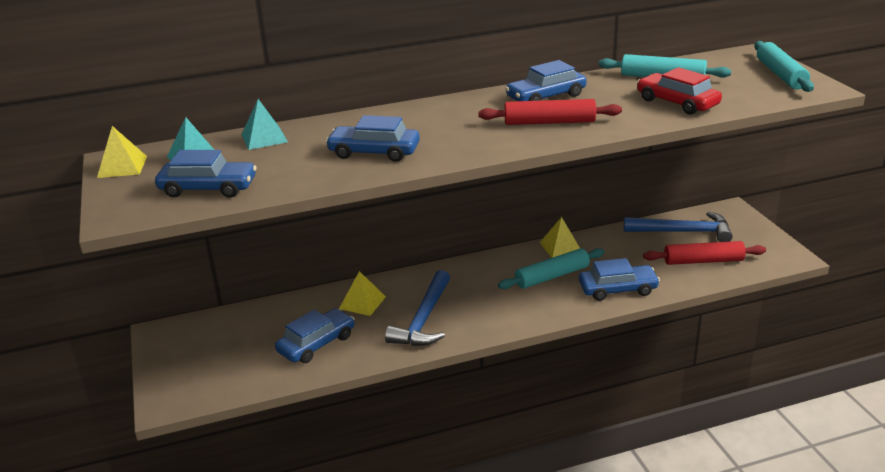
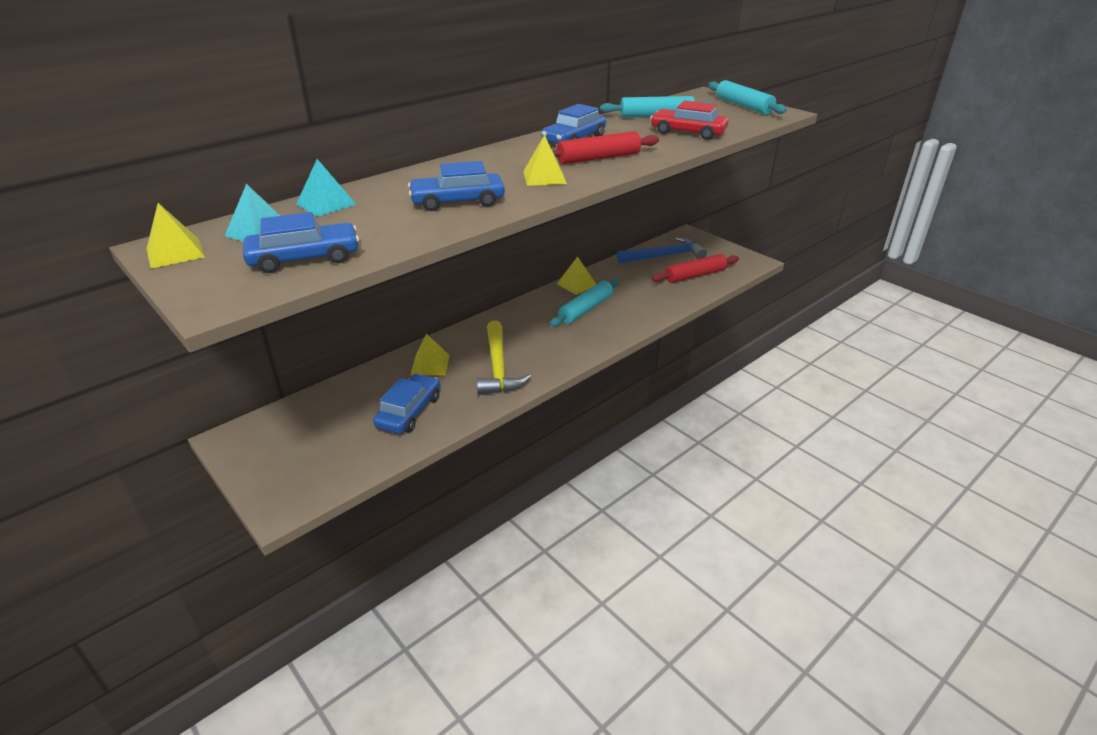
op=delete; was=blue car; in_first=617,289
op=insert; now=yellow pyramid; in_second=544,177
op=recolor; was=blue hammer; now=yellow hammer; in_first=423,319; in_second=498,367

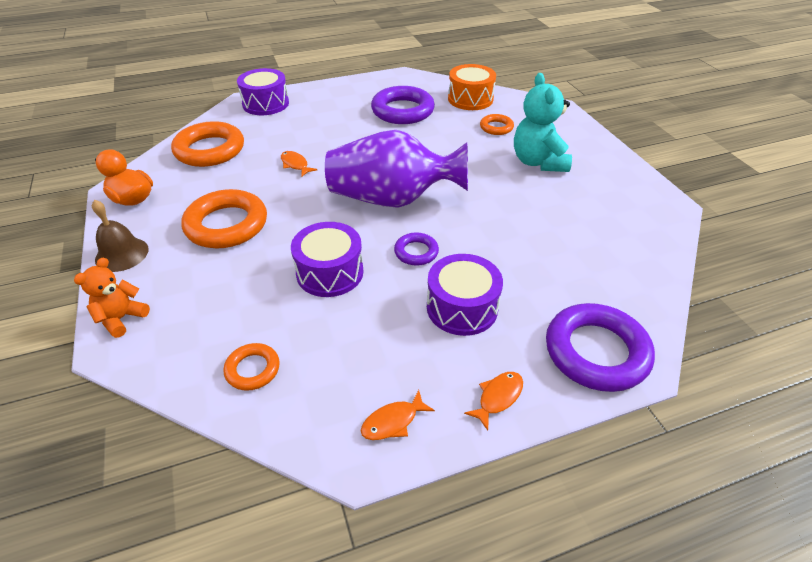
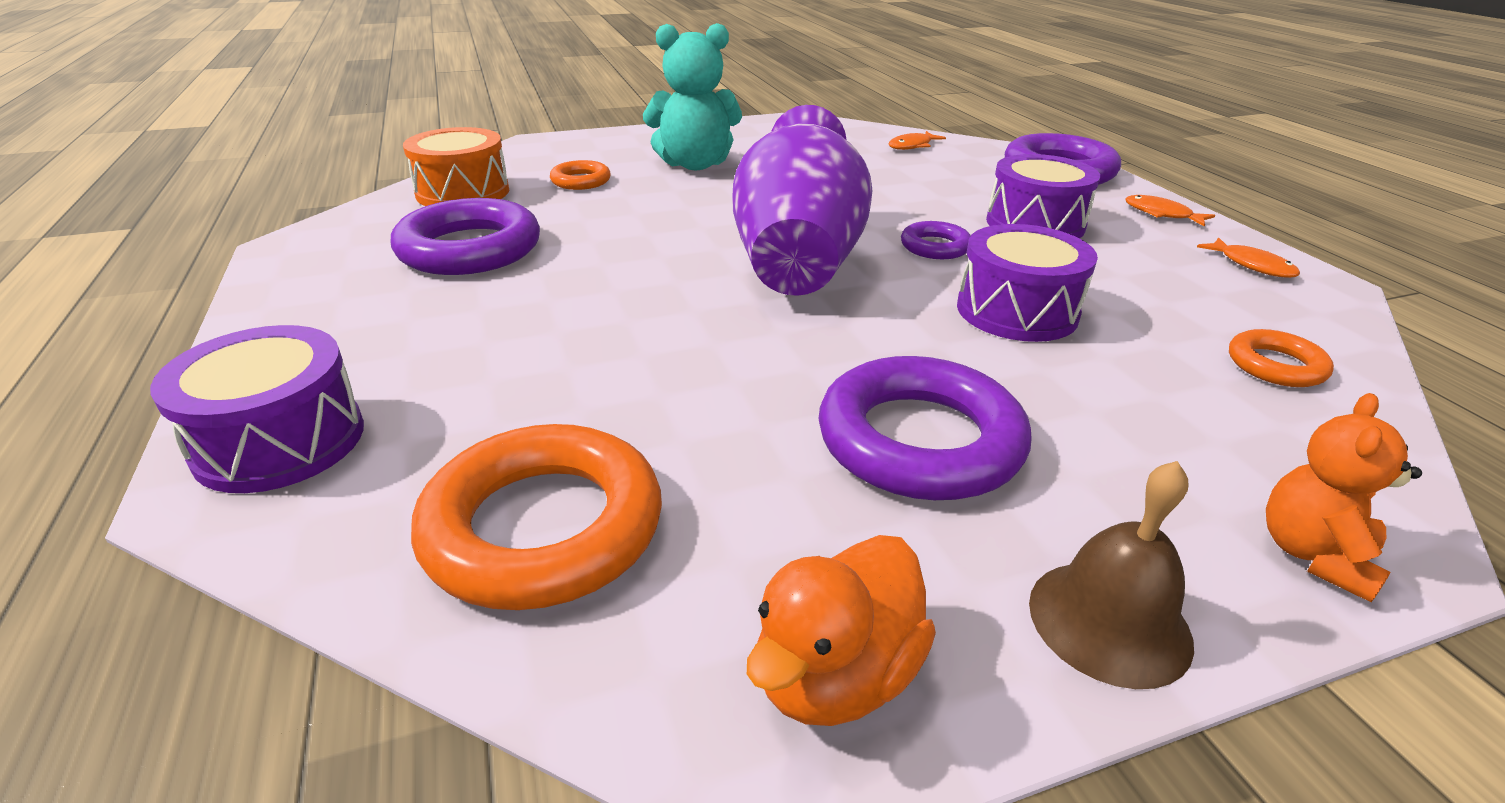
op=move; was=orange fish; in_first=295,164; in_second=912,146
op=recolor; was=orange ring; now=purple ring; in_first=226,225; in_second=919,440
op=rotate; was=orange teddy bear; in_first=122,318; in_second=1313,555; clockwise=90

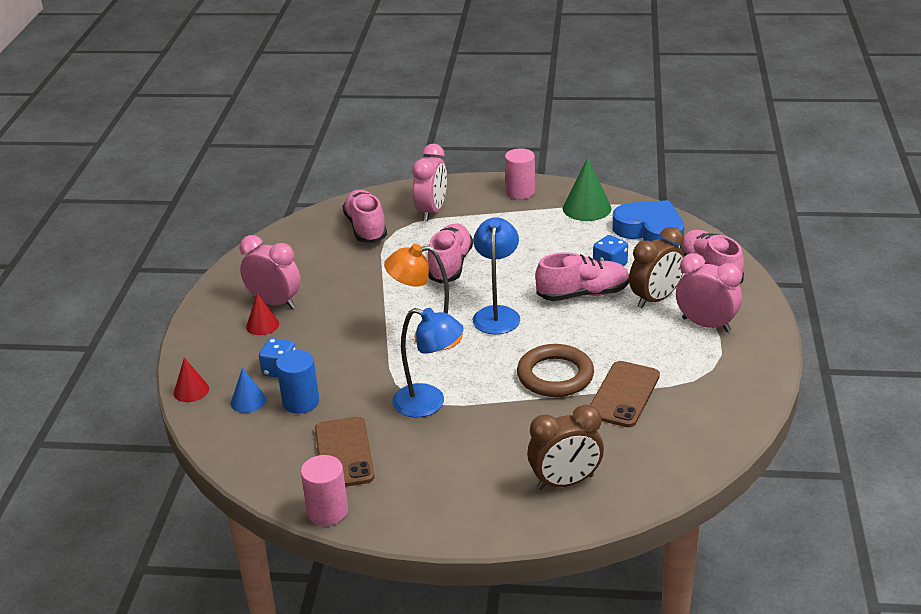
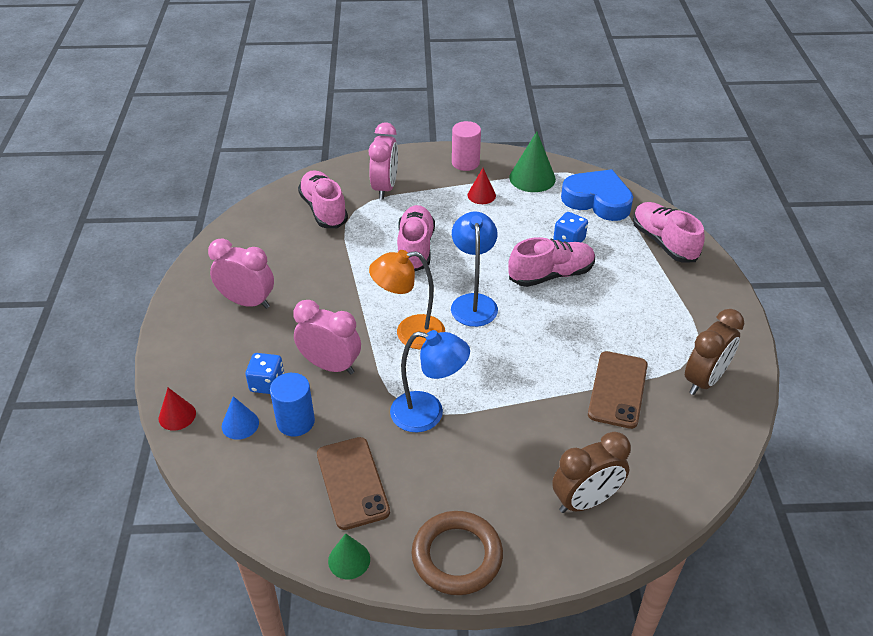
op=move; was=red cone; in_first=262,325; in_second=481,195
op=move; was=brown ring; in_first=555,376; in_second=457,556
op=move; was=brown clock; in_first=655,299; in_second=704,380
op=move; was=pink clock; in_first=706,325; in_second=330,365
op=replace; was=pink cylinder; now=green cone; in_first=327,511; in_second=349,560

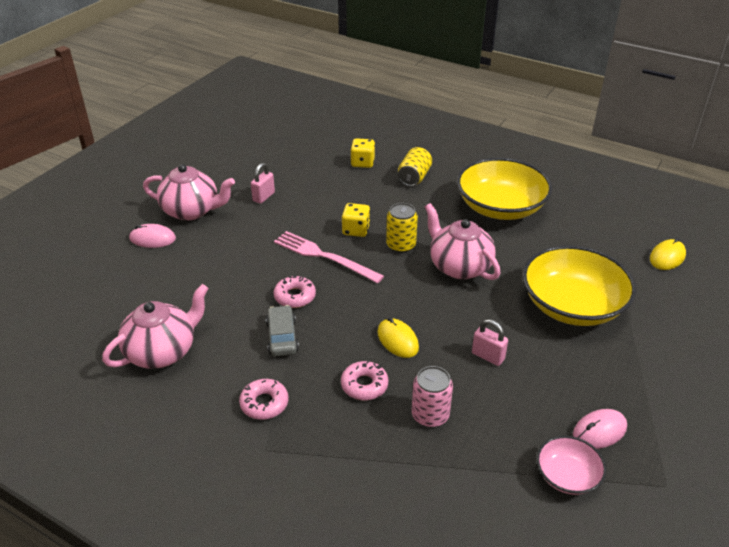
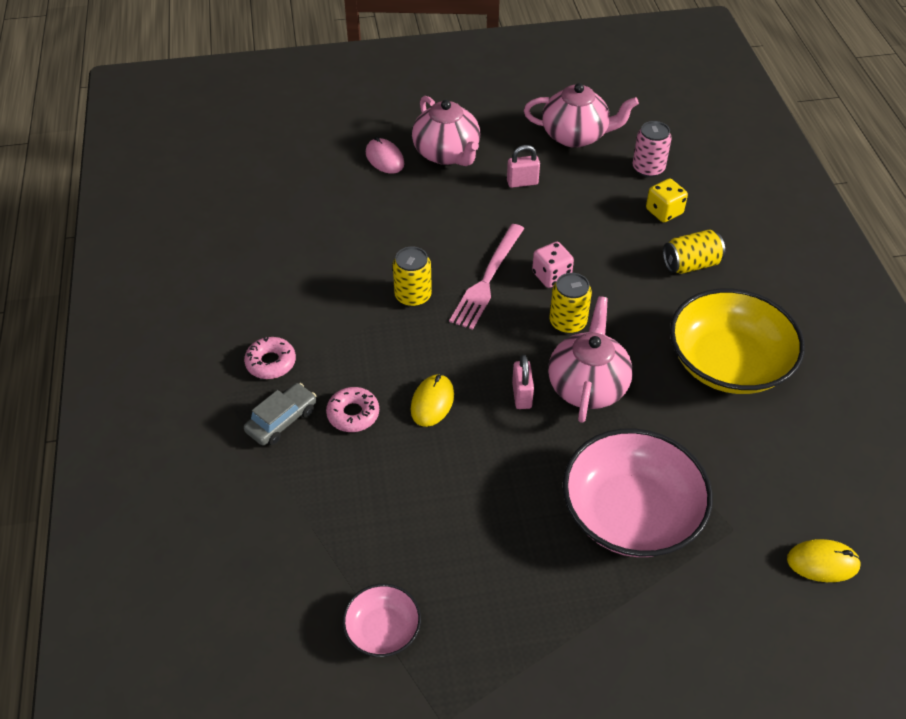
op=delete; was=pink mouse; in_first=599,431
op=move; was=pink teapot; in_first=162,351; in_second=576,136
op=move; was=grey car; in_first=282,337; in_second=282,420
op=move; was=pink can; in_first=430,415; in_second=648,168
op=move; was=pink padlock; in_first=488,356; in_second=522,395
op=replace; was=pink donut; now=yellow can; in_first=295,296; in_second=413,296
op=recolor; was=yellow dice; now=pink dice; in_first=356,230; in_second=551,276
op=recolor; was=yellow bowl; now=pink bowl; in_first=572,305; in_second=631,513
op=rotate; was=pink fork; in_first=324,256; in_second=487,279; clockwise=-150

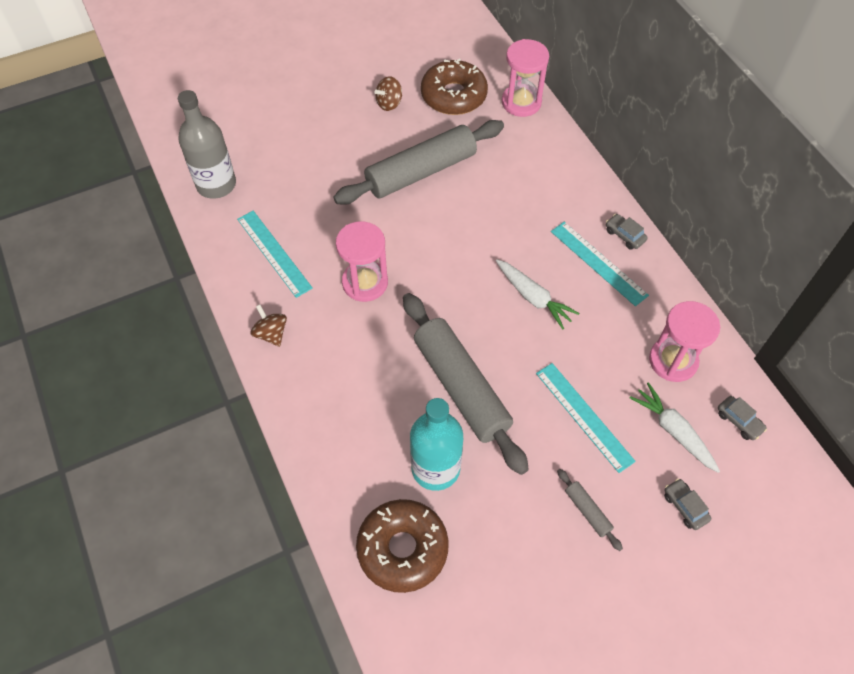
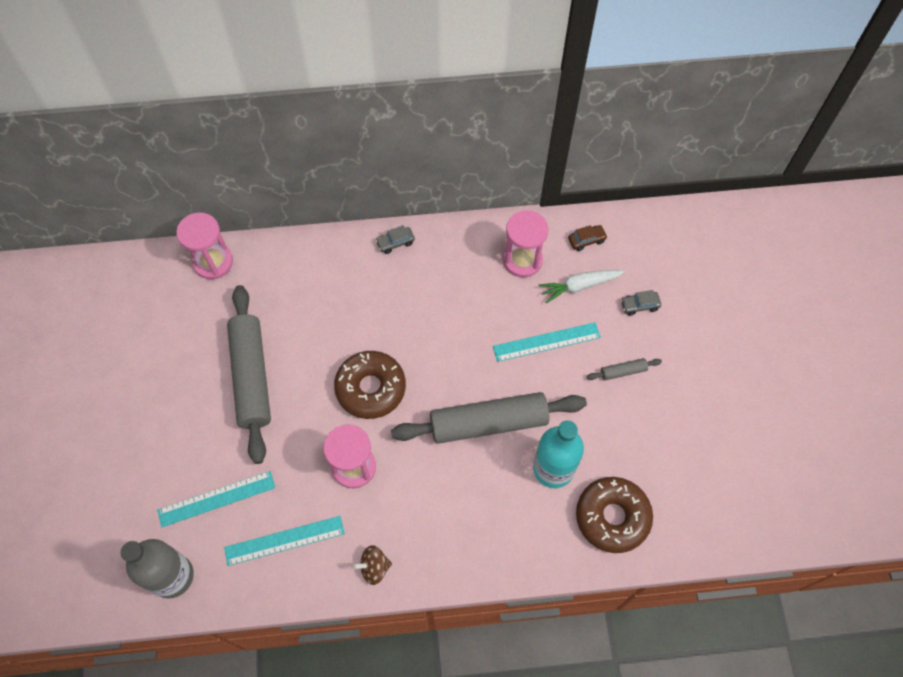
op=delete; was=brown spinning top; in_first=389,103
op=delete; was=white carrot; in_first=533,297
op=move; was=brown donut; in_first=453,96; in_second=371,388
op=move; was=turquoise ruler; in_first=598,263; in_second=216,498
op=recolor; was=grey car; now=brown car; in_first=739,421; in_second=586,240

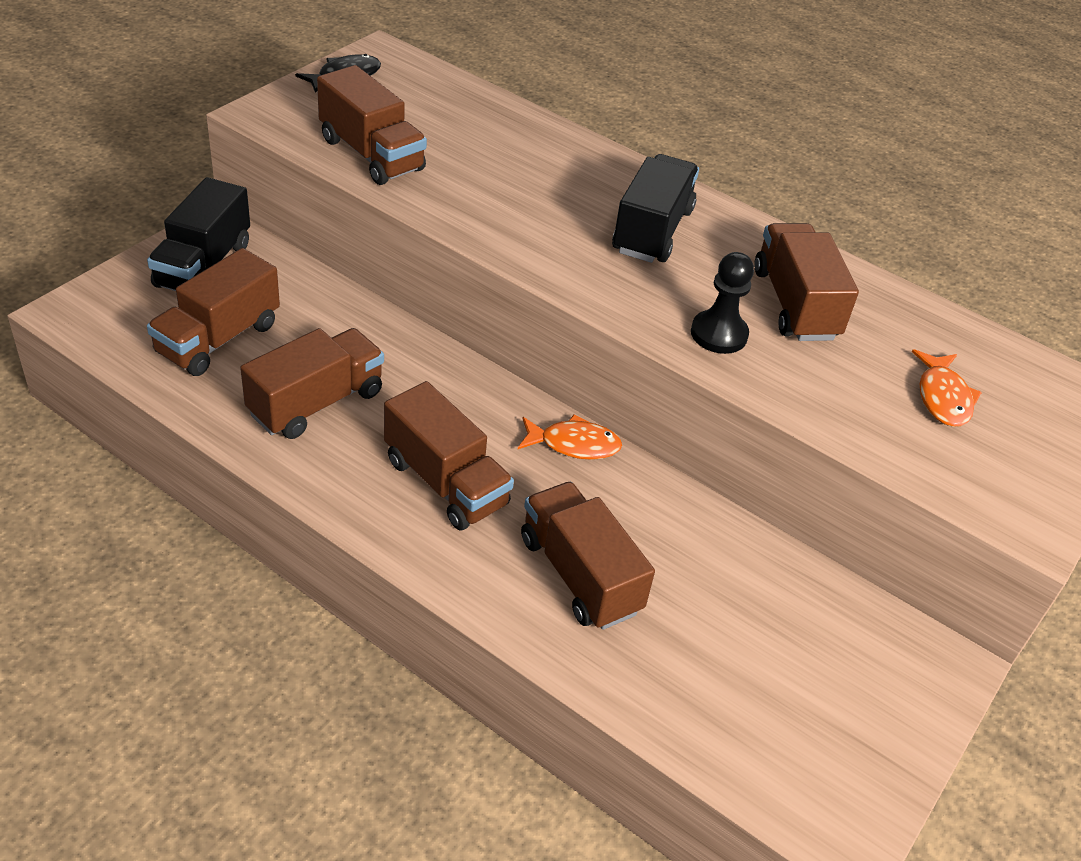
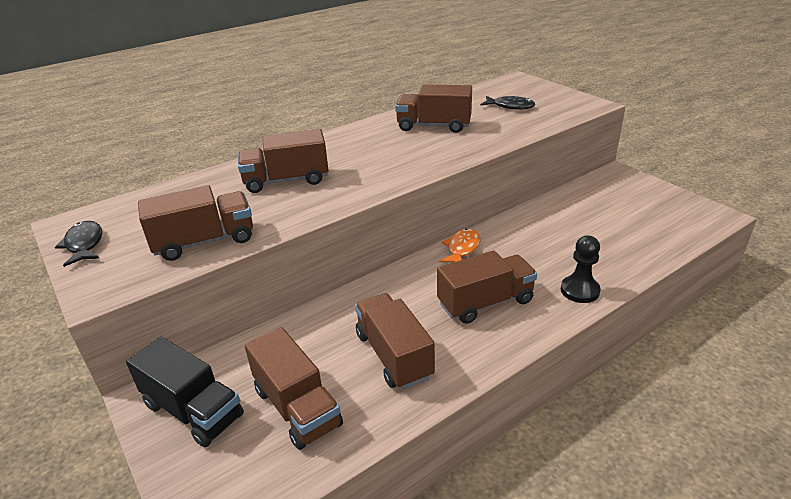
op=delete; was=black truck; in_first=652,231
op=move; was=brown truck; in_first=580,575; in_second=286,180
op=move; was=black pawn; in_first=719,334; in_second=579,290
op=recolor; was=orange fish; now=black fish; in_first=943,397; in_second=510,106

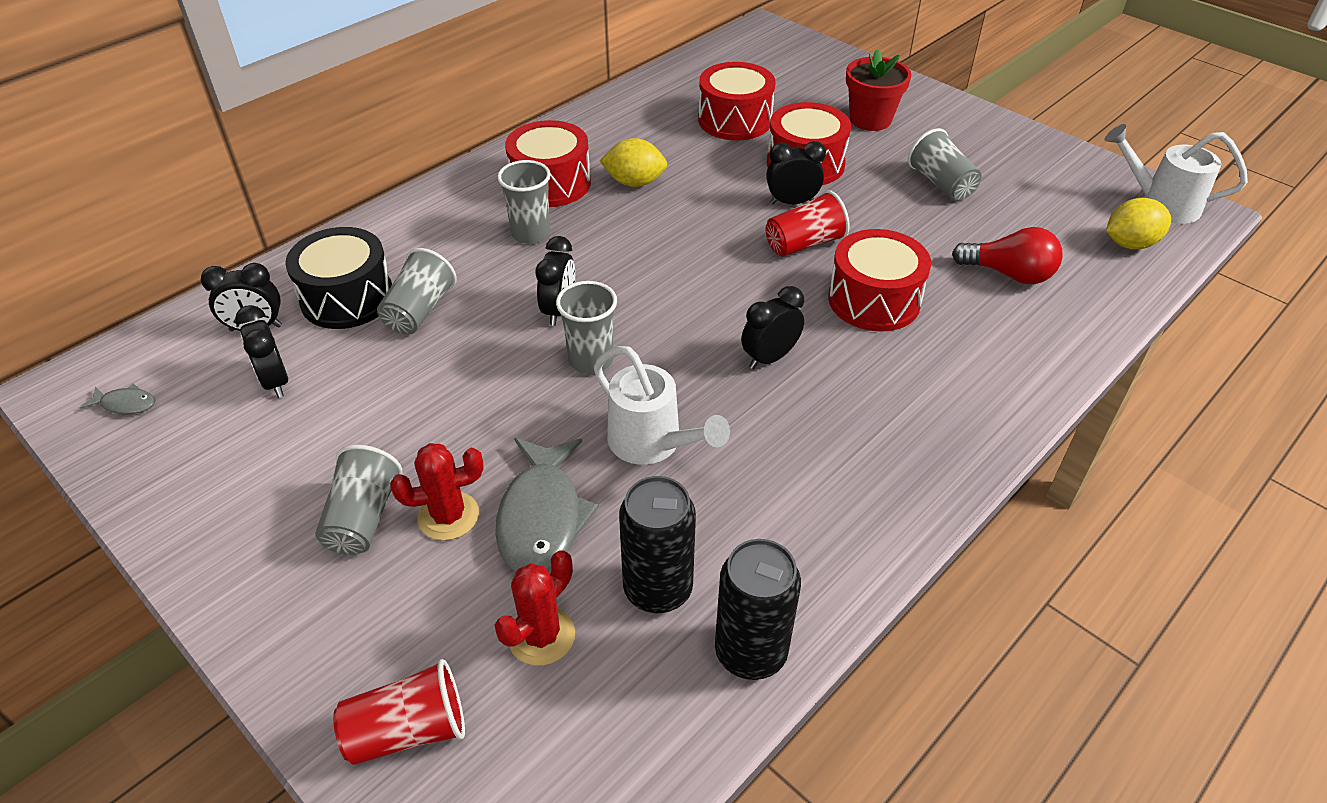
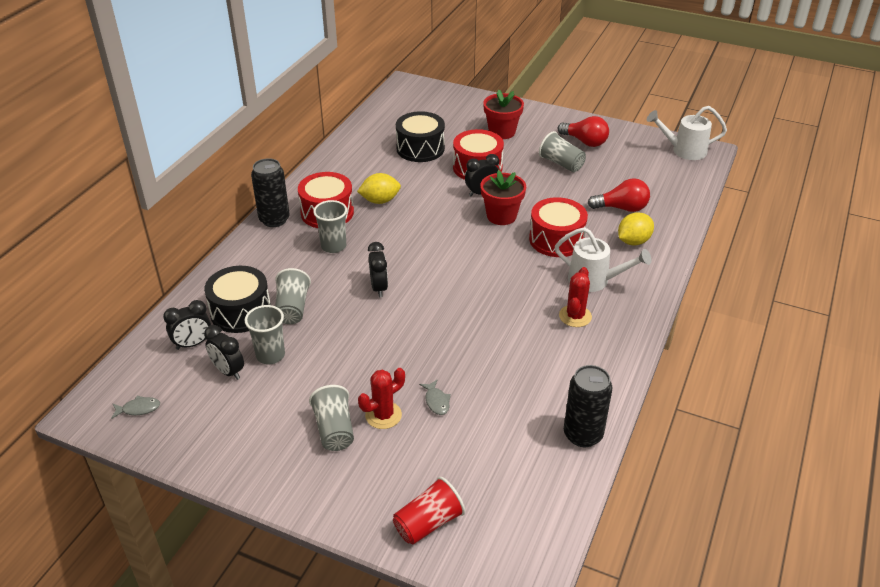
op=delete; was=black clock; in_first=769,358
op=insert; now=red light bulb; in_second=585,142
op=move; was=red cactus; in_first=541,636; in_second=575,316
op=move; was=grey cup; in_first=591,360; in_second=270,355
op=move; was=white watering can; in_first=652,444; in_second=594,280
op=move; was=black can; in_first=658,589; in_second=274,220
op=move; was=yellow lemon; in_first=1129,244; in_second=633,241
op=replace; was=red cup; now=red flower pot; in_first=804,244; in_second=501,216
op=recolor; was=red drum; now=black drum; in_first=735,120; in_second=420,148
op=resize; was=grey fish; in_first=542,517; in_second=436,401; ratio=0.46

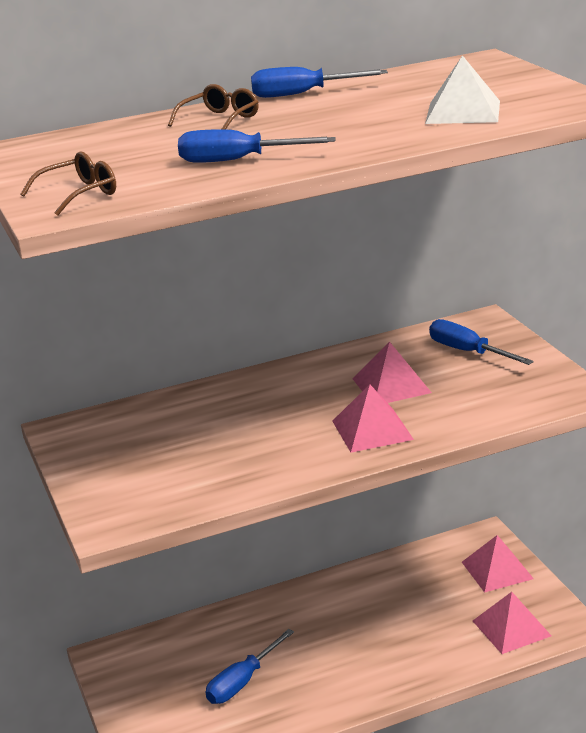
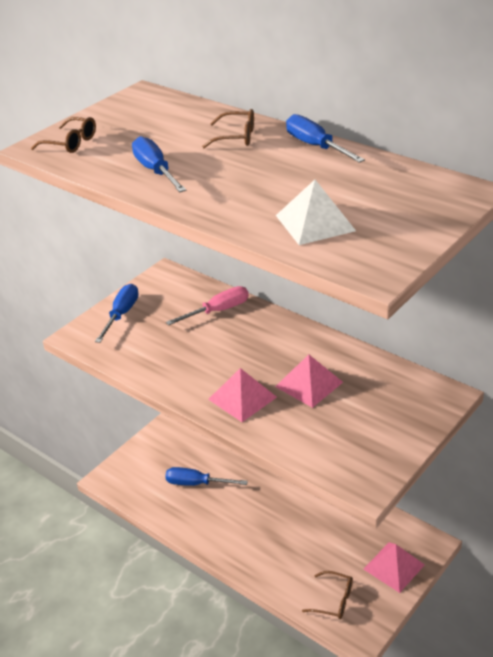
op=insert; now=pink screwdriver; in_second=218,311
op=move; was=blue screwdriver; in_first=468,352; in_second=121,314
op=replace; was=pink pyramid; now=brown glasses; in_first=511,628; in_second=333,600

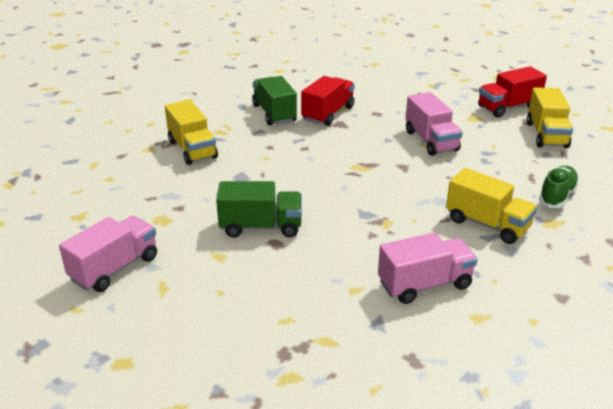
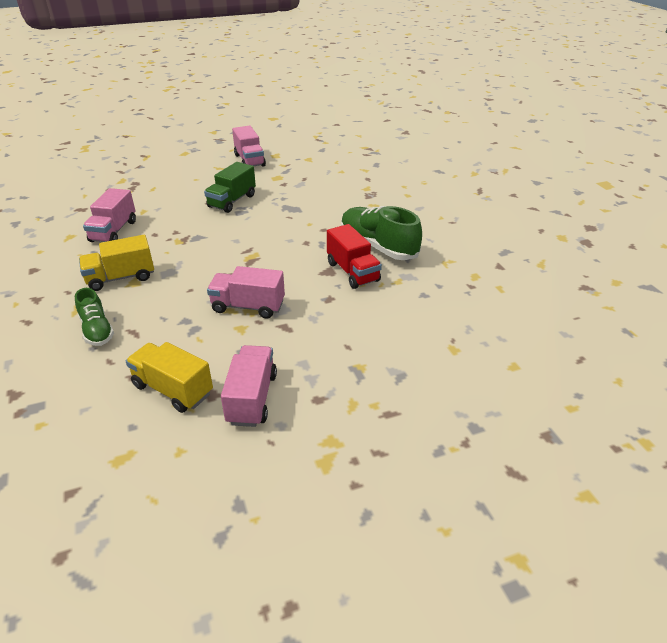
op=delete; was=yellow truck; in_first=192,149
op=replace; was=green truck; now=green shoe; in_first=274,113; in_second=378,246
op=recolor; was=red truck; now=pink truck; in_first=508,107; in_second=252,398

